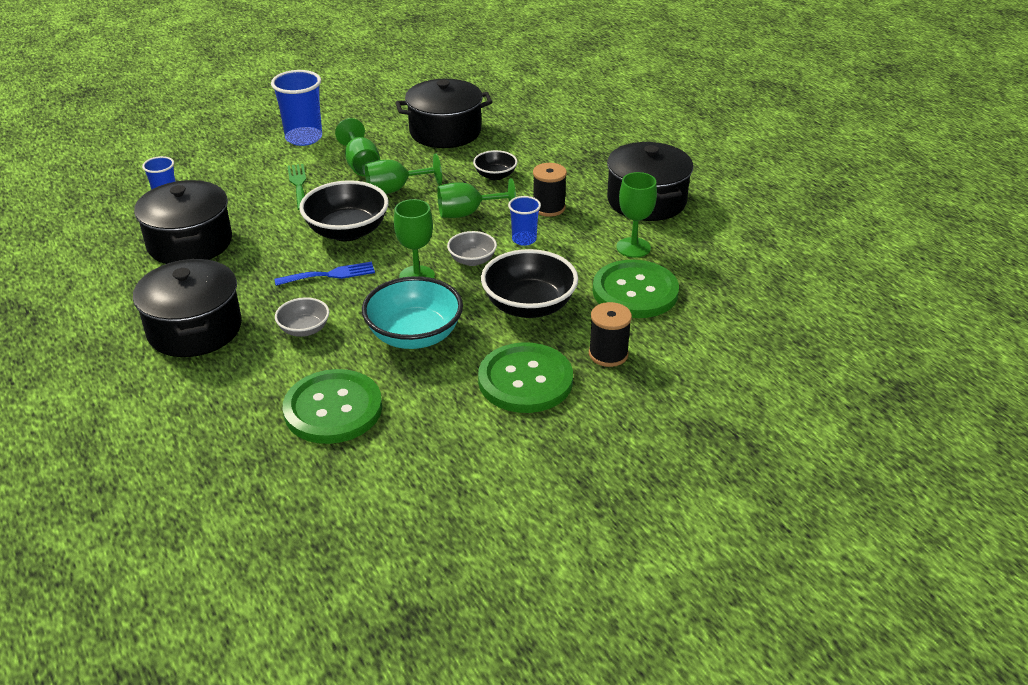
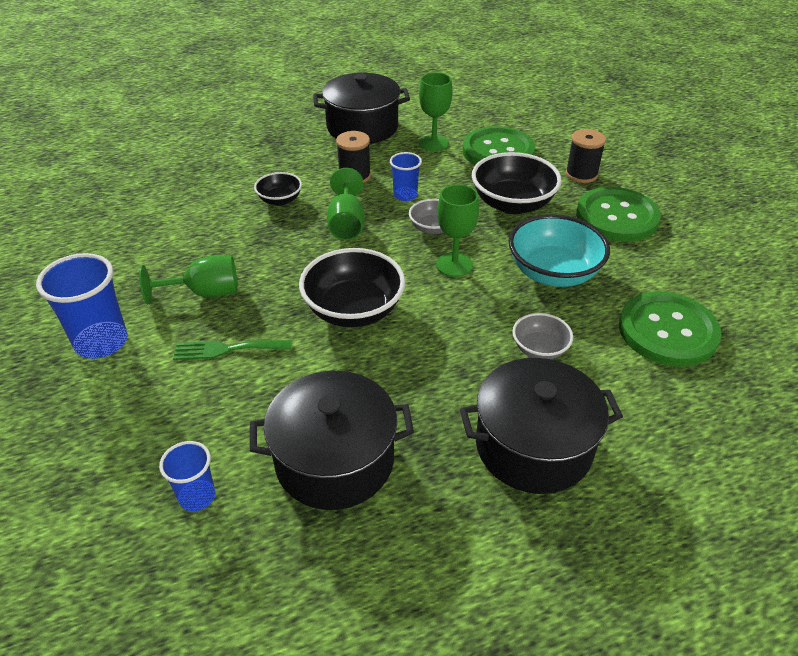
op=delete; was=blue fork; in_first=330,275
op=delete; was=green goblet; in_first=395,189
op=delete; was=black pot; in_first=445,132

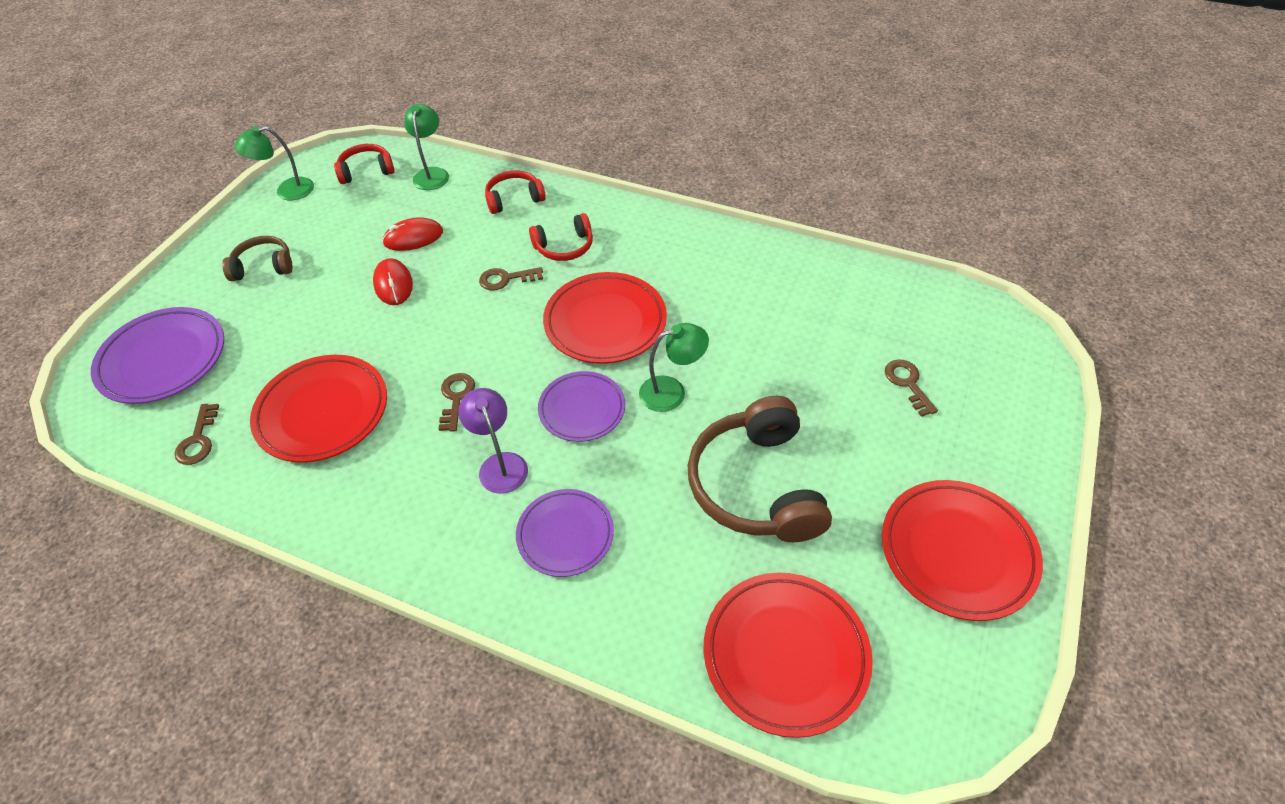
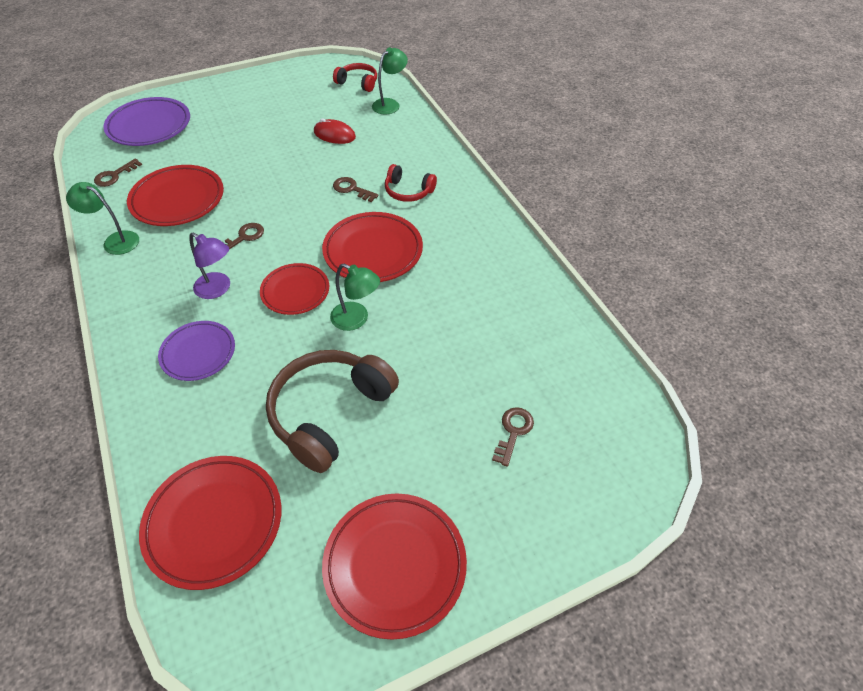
op=delete; was=brown headphones; in_first=263,266
op=delete; was=red mouse; in_first=393,284
op=delete; was=red headphones; in_first=514,199
op=move; was=green lamp; in_first=287,191; in_second=115,241
op=recolor; was=purple plate; now=red plate; in_first=582,409; in_second=295,291
op=rotate; was=purple lamp; in_first=500,464; in_second=218,289; clockwise=105

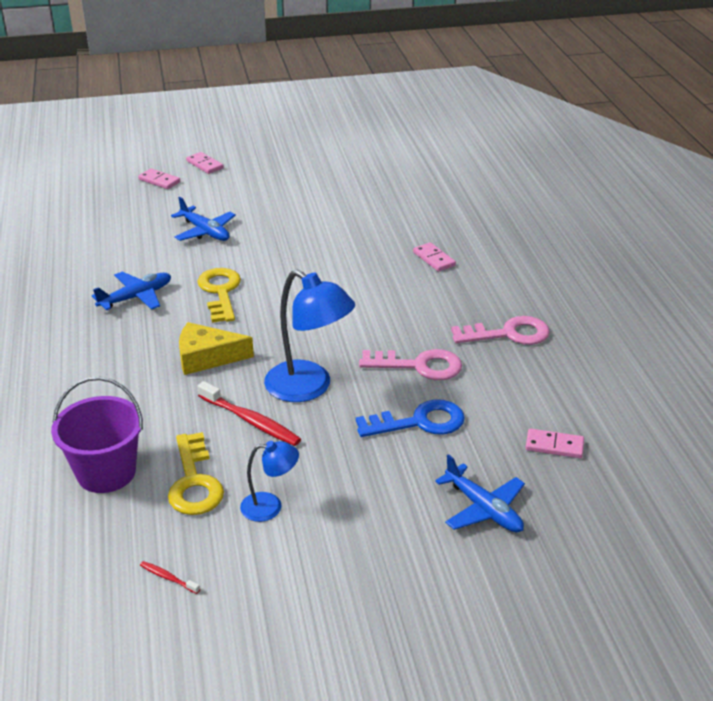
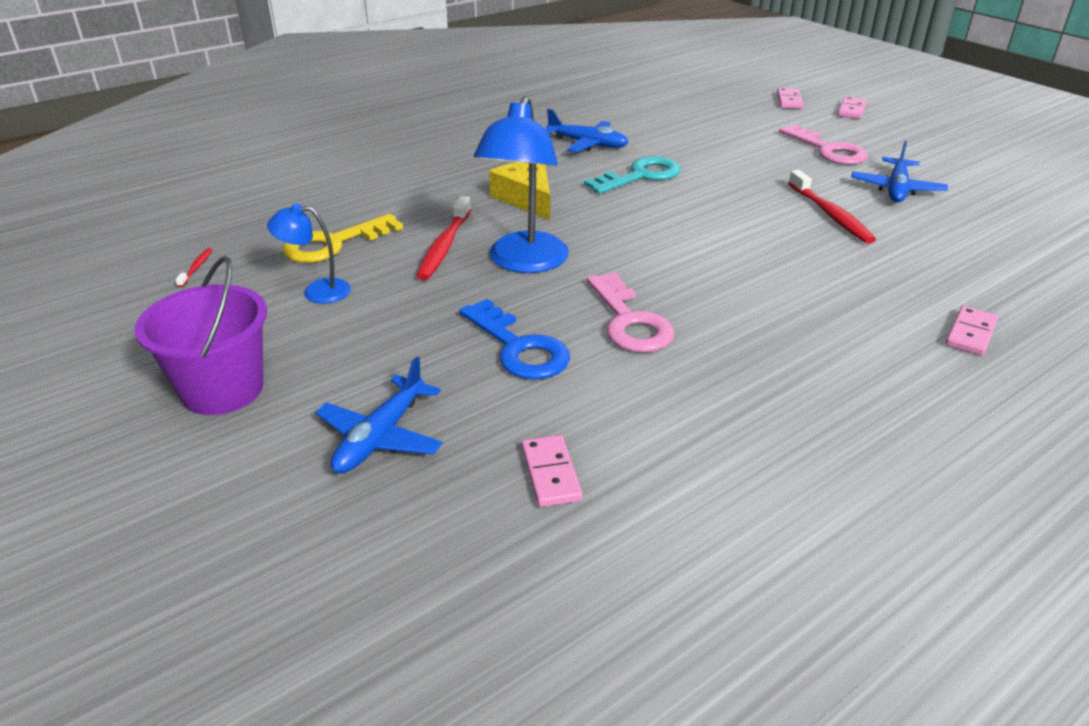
op=insert; now=red toothbrush; in_second=830,215
op=move; was=purple bucket; in_first=106,472; in_second=222,389
op=move; was=blue plane; in_first=205,232; in_second=896,189
op=move; was=pink domino; in_first=434,259; in_second=970,333
op=move; was=pink key; in_first=508,334; in_second=827,150
op=recolor; was=yellow key; now=turquoise key; in_first=220,292; in_second=640,176
op=rotate; was=blue lamp; in_first=270,506; in_second=317,291; clockwise=120

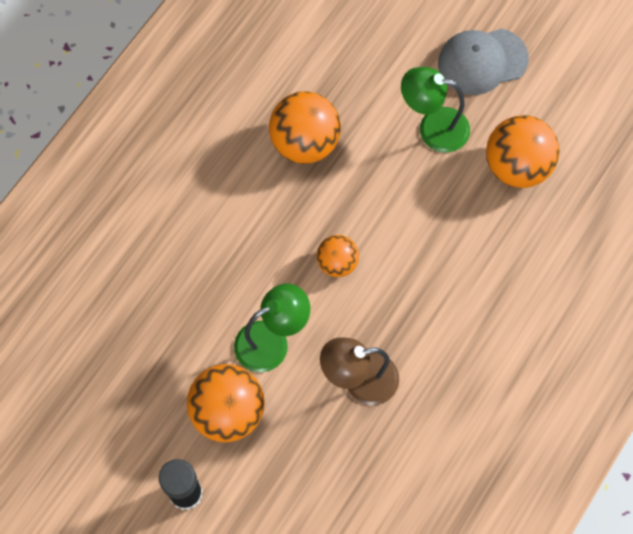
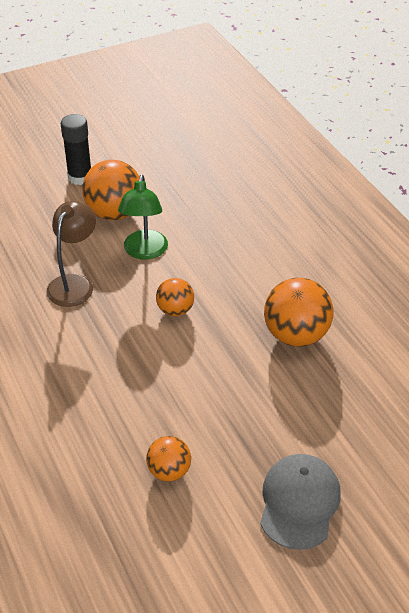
op=delete; was=green lamp; in_first=433,128
op=resize; was=orange ball; in_first=517,166; in_second=169,471; ratio=0.58

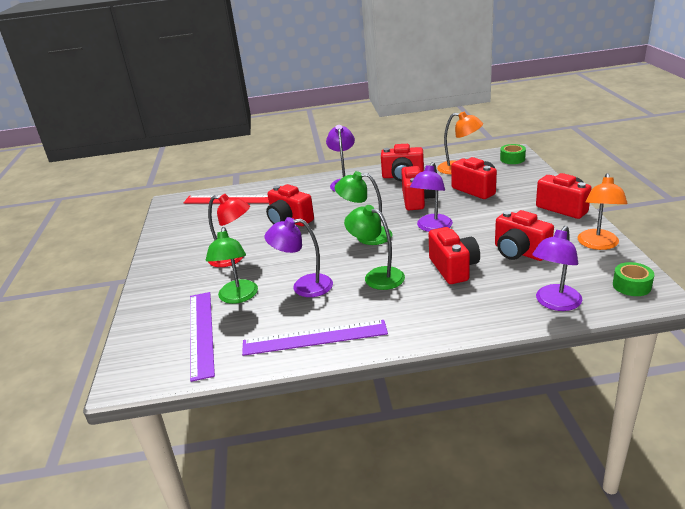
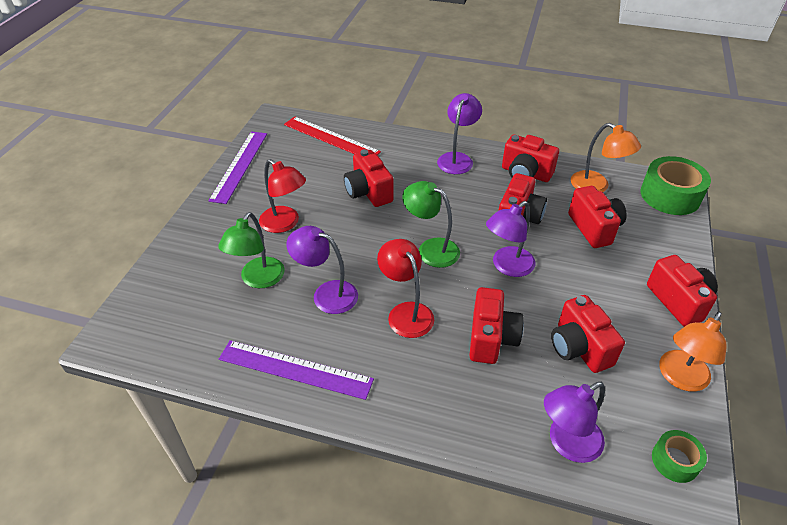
op=move; was=purple ruler; in_first=201,333; in_second=239,166
op=recolor; was=green lamp; now=red lamp; in_first=377,276; in_second=406,312
op=resize; was=green tape; in_first=512,159; in_second=670,195; ratio=1.86

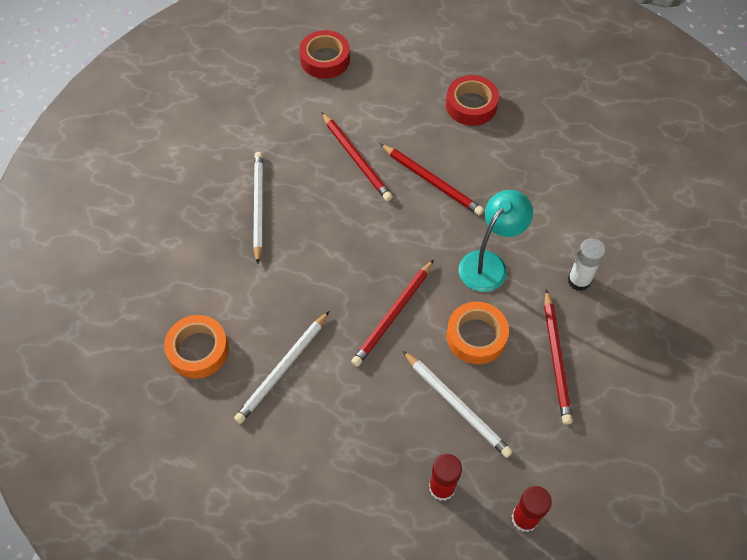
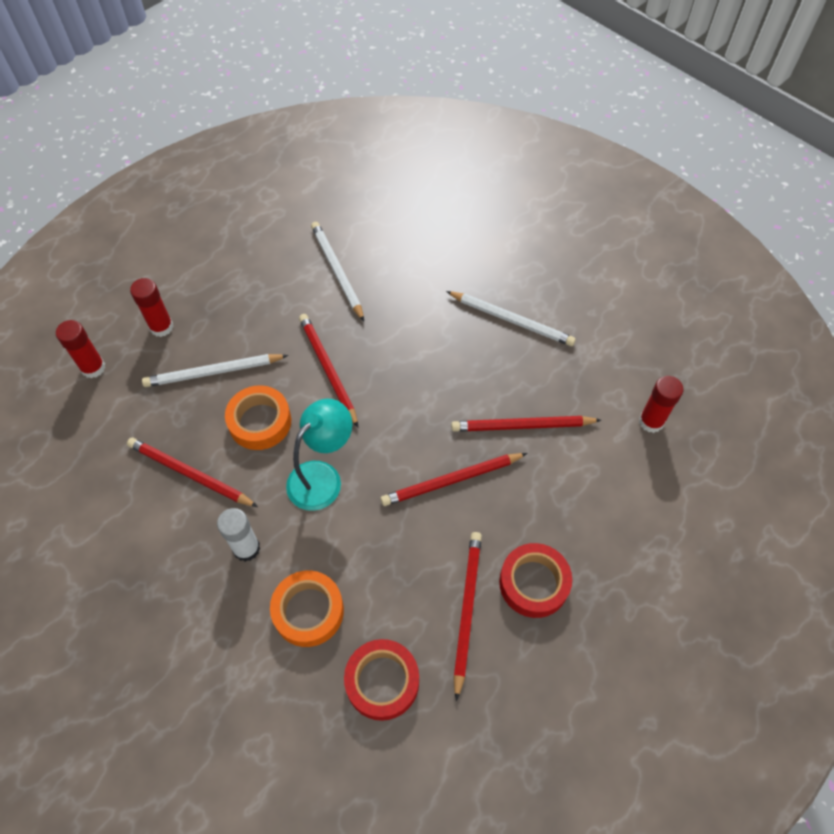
op=insert; now=red pencil; in_second=466,610
op=insert; now=red glue stick; in_second=651,421
op=move; was=orange tape; in_first=198,350; in_second=308,611
op=move; was=red tape; in_first=325,59; in_second=382,681
op=rotate; was=turquoise lamp; in_first=489,264; in_second=322,477; clockwise=-120

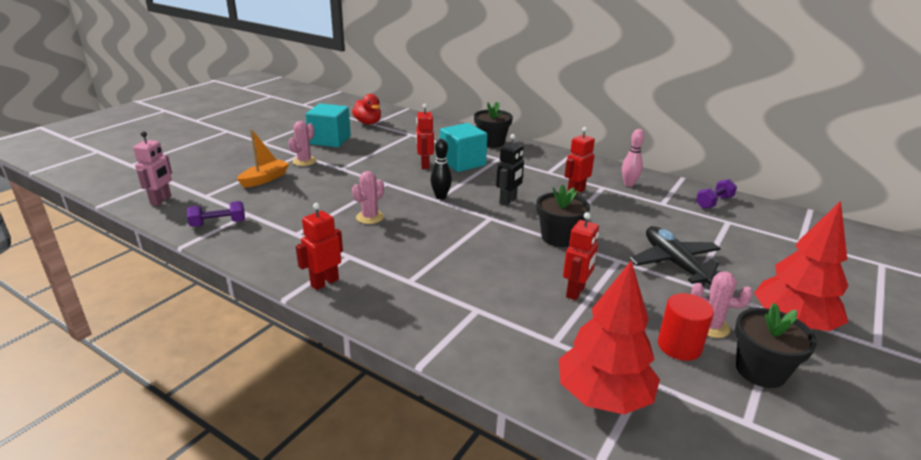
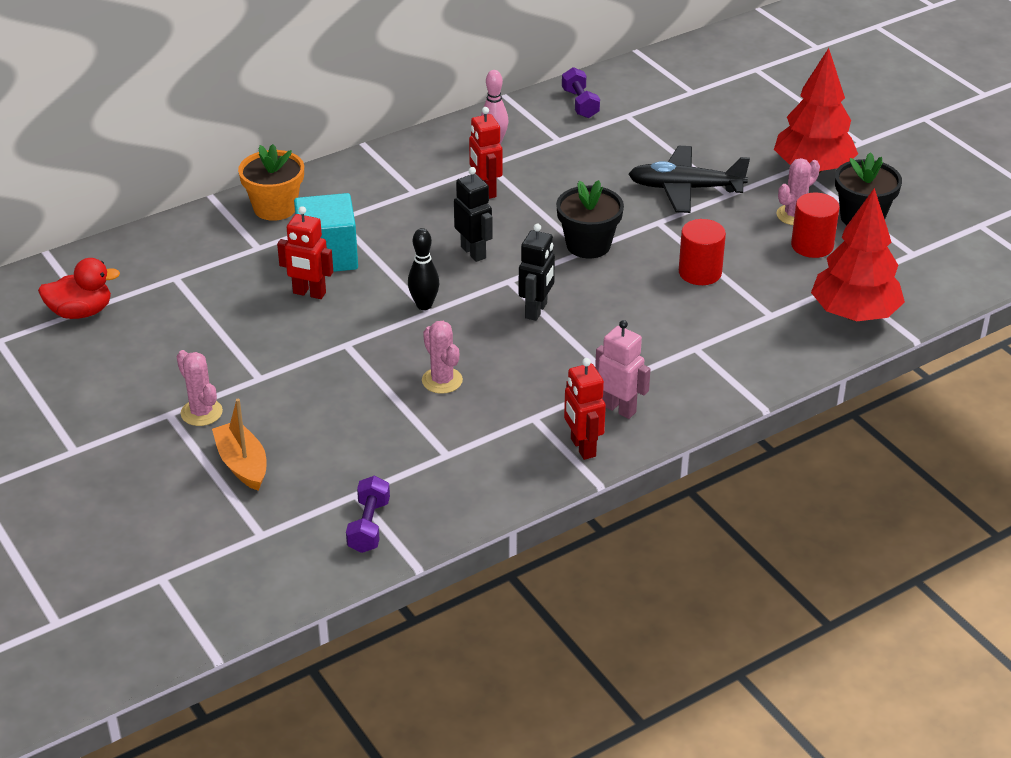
op=delete; was=turquoise cube; in_first=330,140
op=insert; now=black robot; in_second=536,310
op=move; was=pink robot; in_first=161,200; in_second=619,409
op=replace; was=red robot; now=red cylinder; in_first=576,292; in_second=700,272
op=recolor; was=black flower pot; now=orange flower pot; in_first=491,142; in_second=275,208

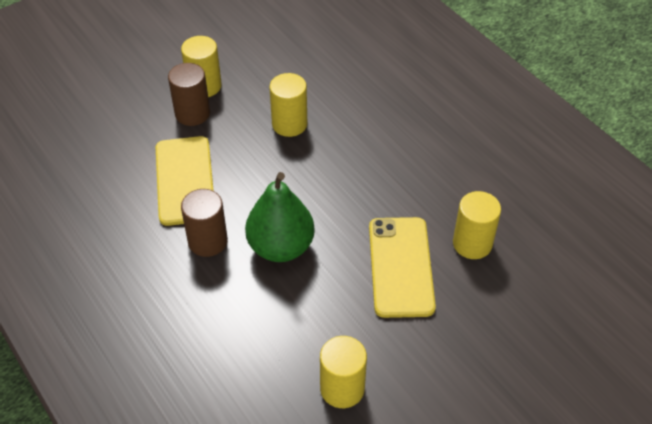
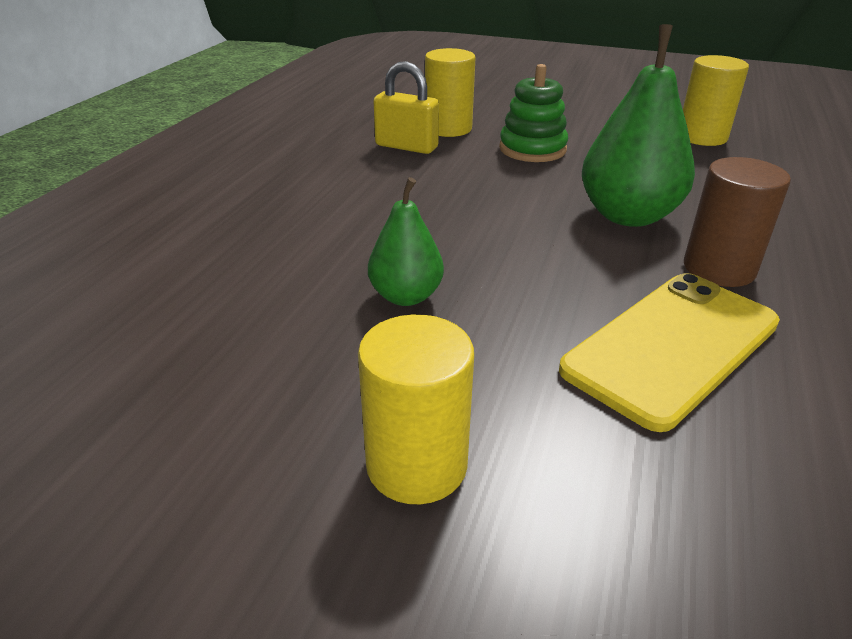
op=delete; was=brown cylinder; in_first=192,113
op=insert; now=yellow padlock; in_second=406,146
op=replace; was=yellow cylinder; now=green pear; in_first=289,124; in_second=406,296
op=replace; was=yellow phone; now=green stacking toy; in_first=400,266; in_second=532,149

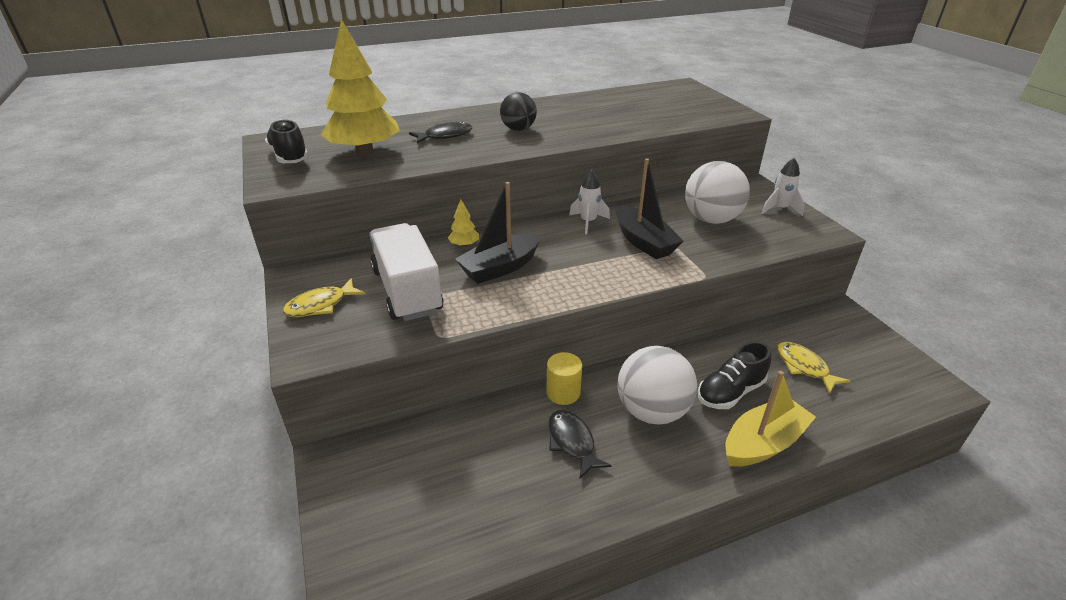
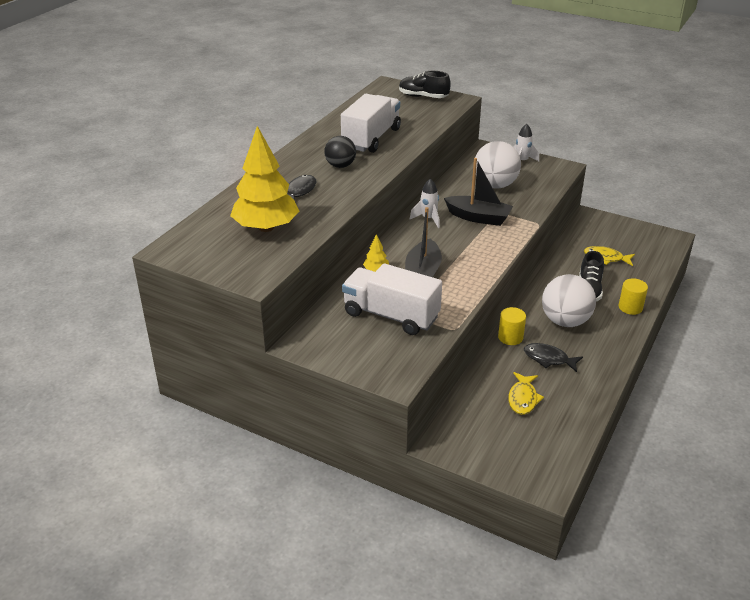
op=insert; now=white truck; in_second=371,138
op=move; was=black shoe; in_first=289,157; in_second=423,97
op=move; was=yellow fish; in_first=320,305; in_second=523,398
op=replace; was=yellow boat; now=yellow cylinder; in_first=763,443; in_second=630,307

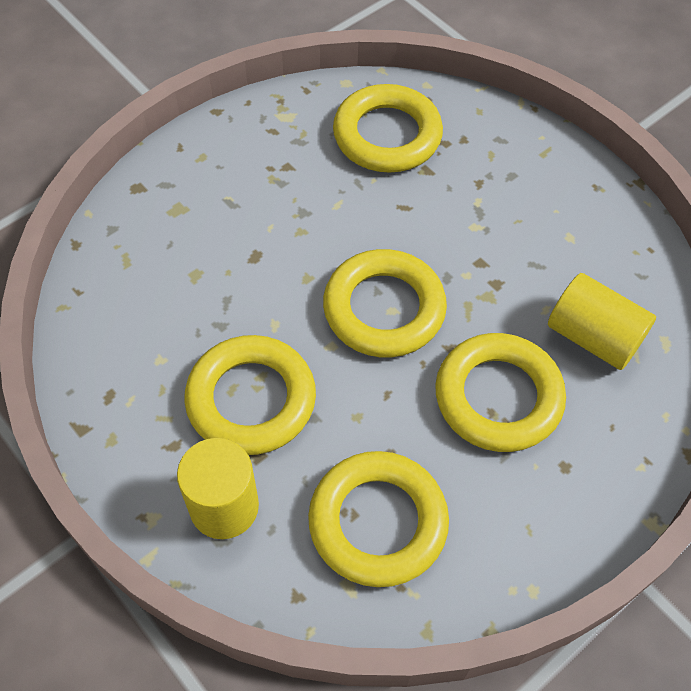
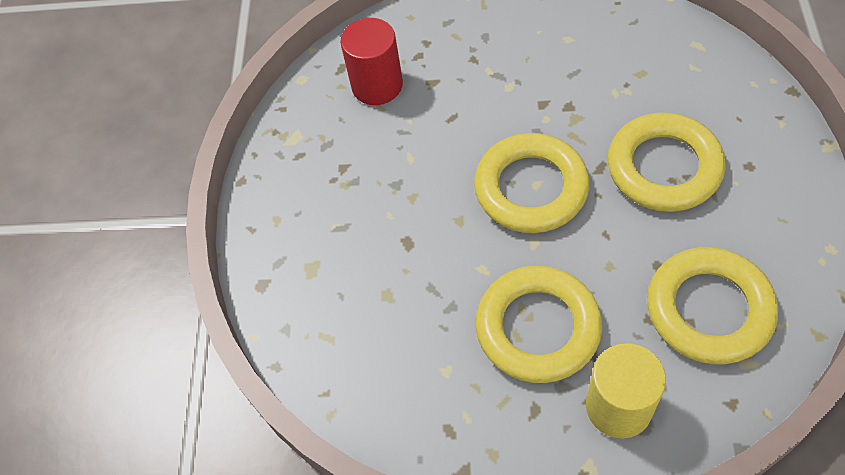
op=delete; was=yellow cylinder; in_first=593,337
op=replace; was=yellow ring; now=red cylinder; in_first=387,135; in_second=377,85

